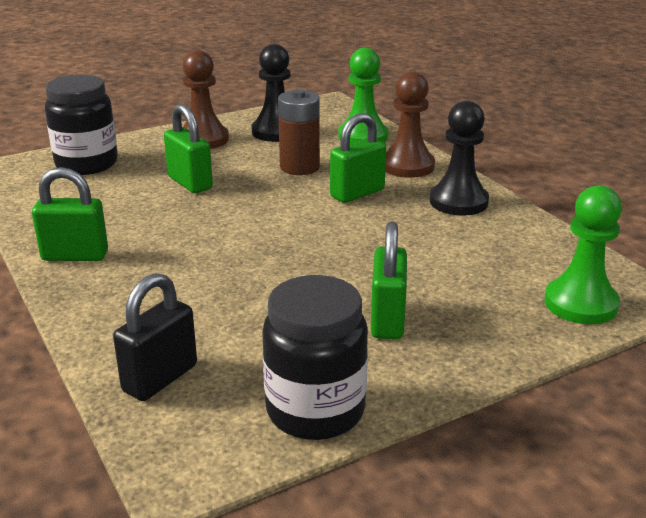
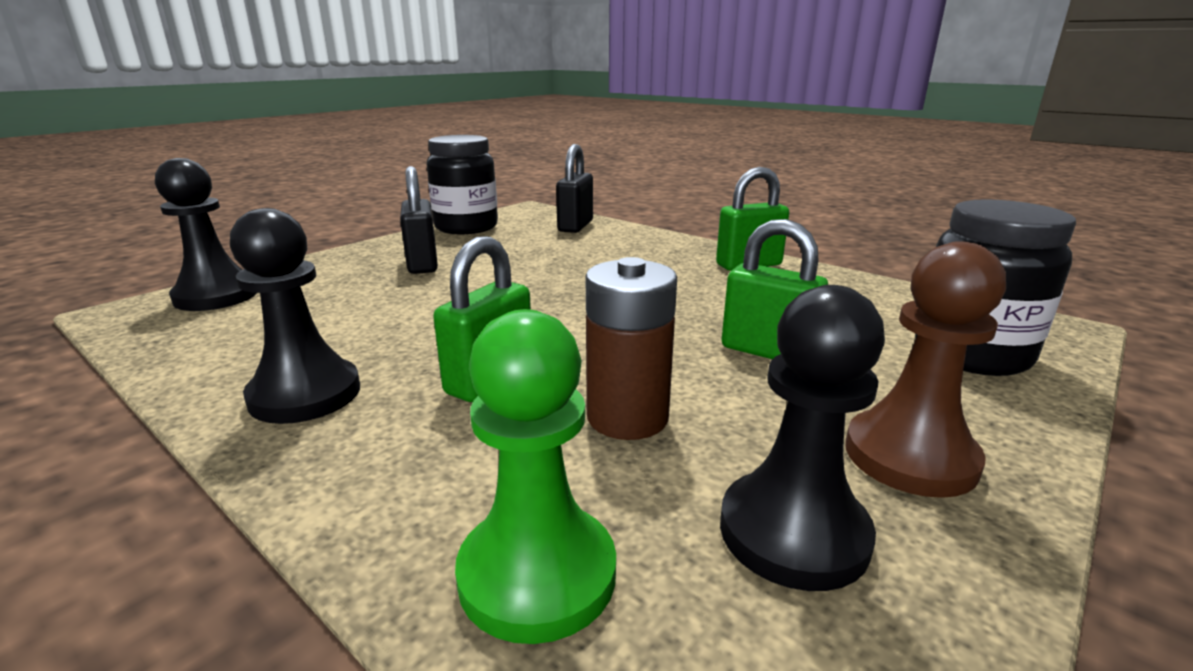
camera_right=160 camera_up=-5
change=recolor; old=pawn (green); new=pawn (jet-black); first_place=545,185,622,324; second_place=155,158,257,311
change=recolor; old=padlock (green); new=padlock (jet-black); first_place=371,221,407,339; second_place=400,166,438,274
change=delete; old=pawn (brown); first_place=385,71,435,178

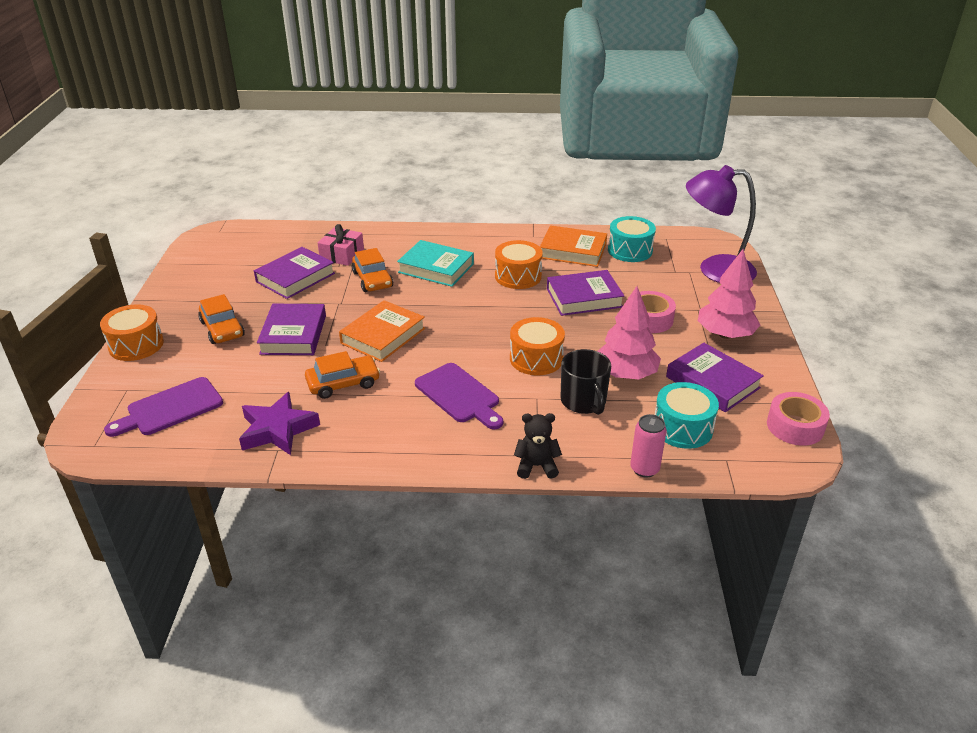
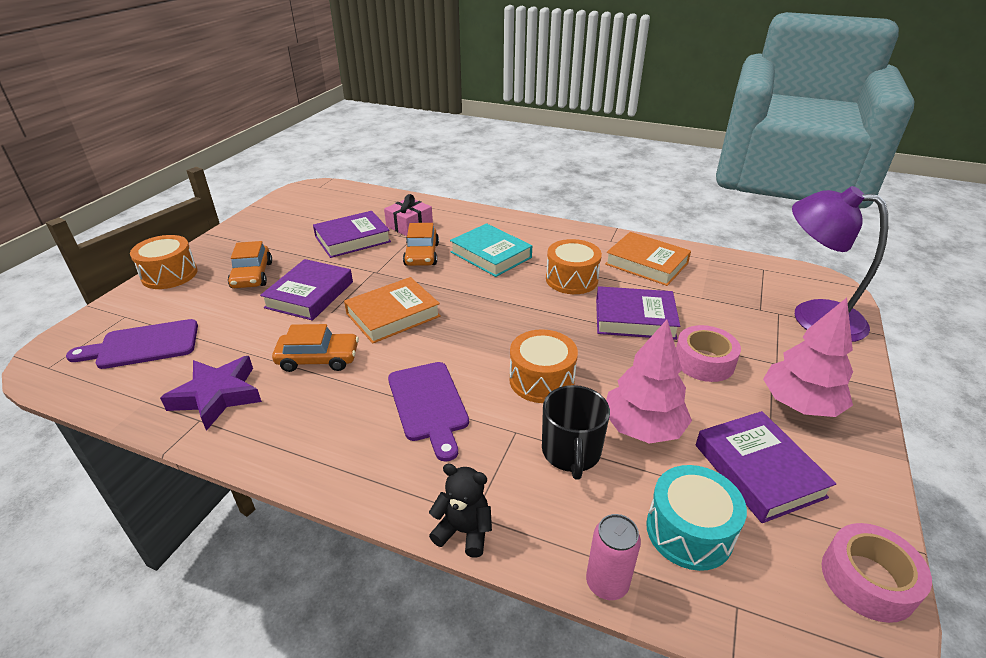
camera_right=20 camera_up=0
change=delete; old=toy drum (aqua); first_place=608,216,656,262

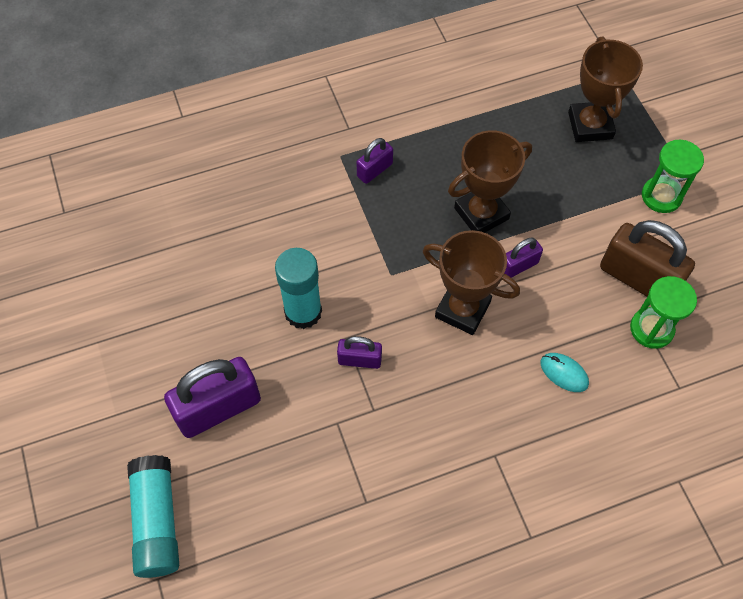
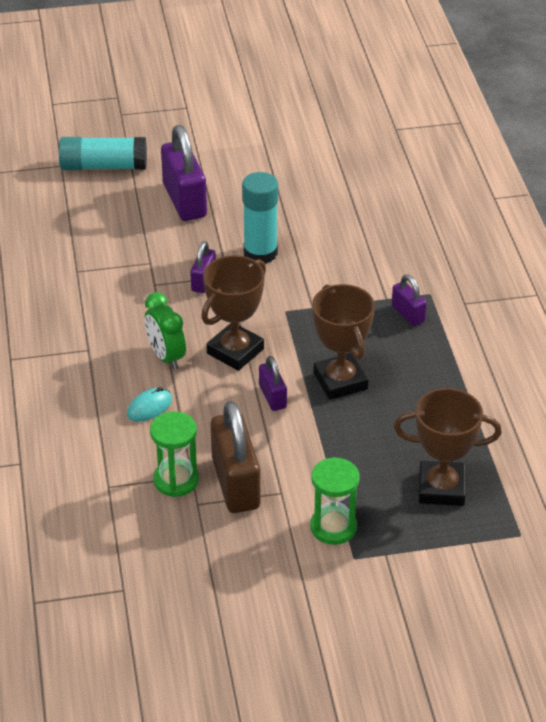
camera_right=100 camera_up=-20
change=insert; new=alarm clock (green); second_place=145,292,186,370
change=rotate; old=padlock (brown); first_place=600,220,695,297; second_place=211,401,260,513; degrees=-60

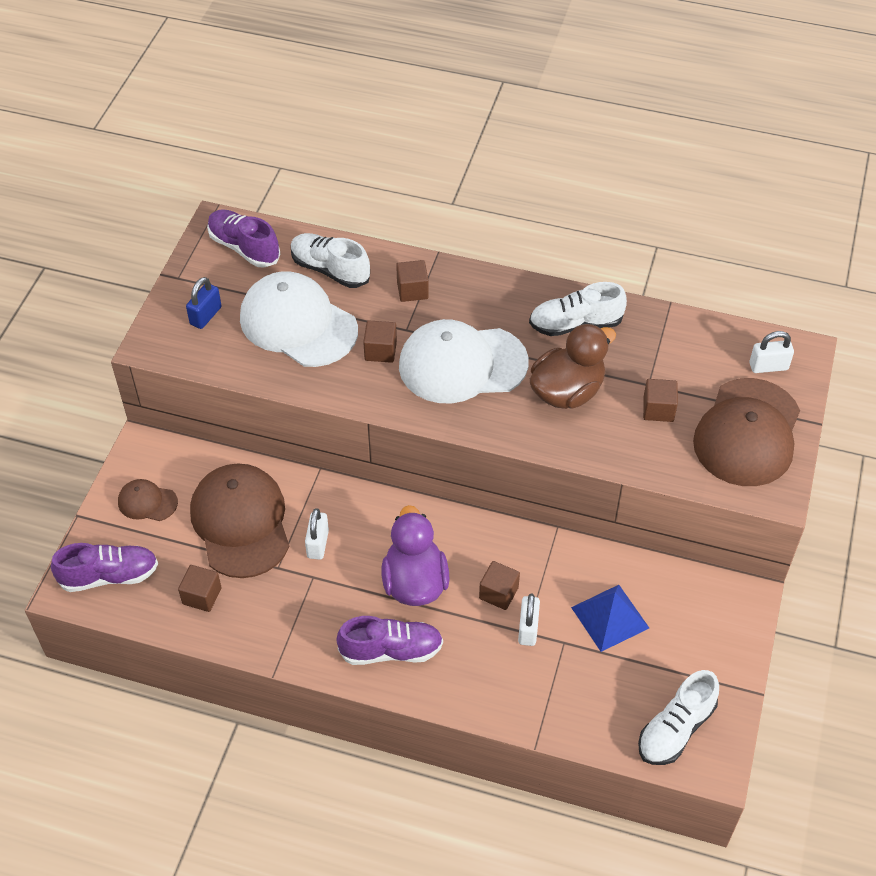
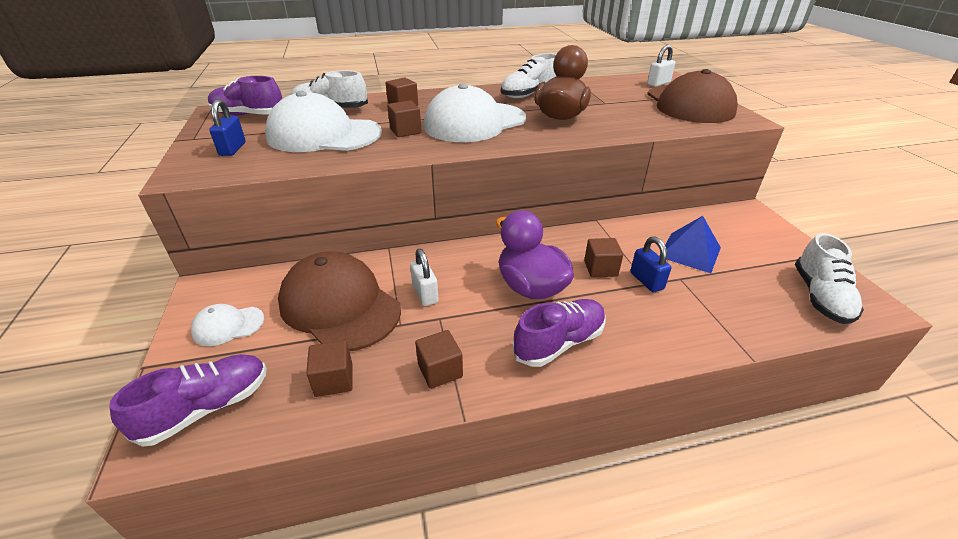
camera_right=-30 camera_up=-15
change=recolor; old=cap (brown); new=cap (pure white); first_place=118,479,178,521; second_place=191,304,264,346
change=move; old=block (brown); first_place=643,379,678,422; second_place=415,330,463,389
change=recolor; old=padlock (pure white); new=padlock (cobalt); first_place=518,594,540,646; second_place=630,237,671,292

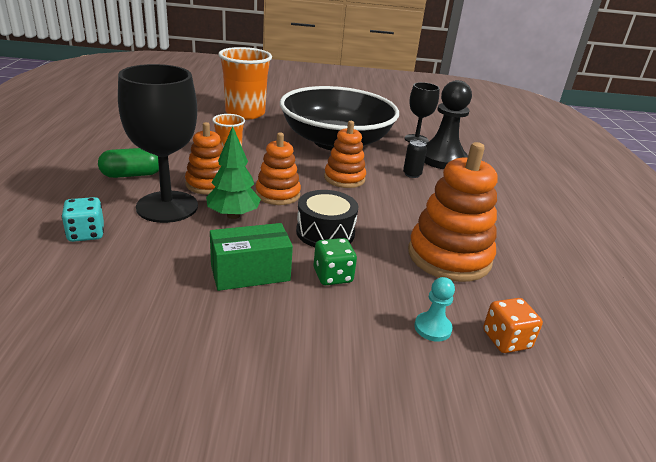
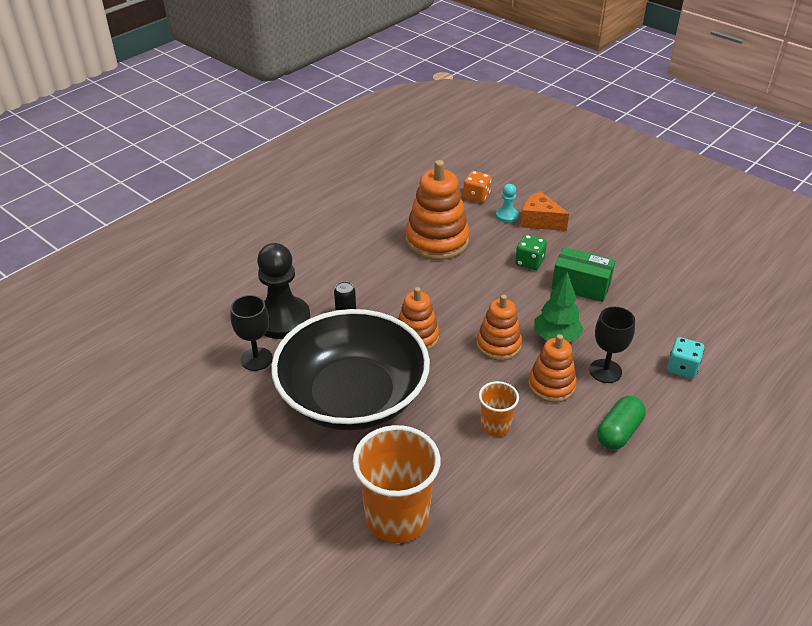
camera_right=-135 camera_up=10
change=insert; new=cheese (bright orange); second_place=521,191,569,231
change=resize; old=goblet (jet-black); first_place=118,64,198,223; second_place=589,307,635,383; factor=0.57
change=rotate; old=capsule (green); first_place=98,148,159,178; second_place=597,396,646,449; degrees=-75
change=delete; old=toy drum (jet-black); first_place=296,190,358,247

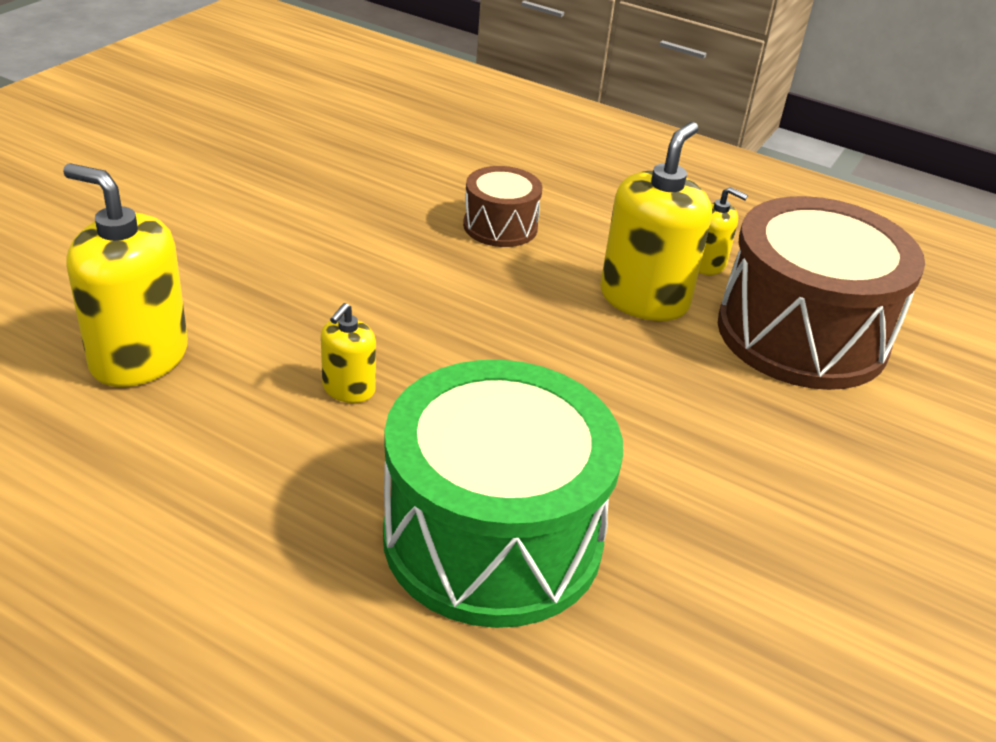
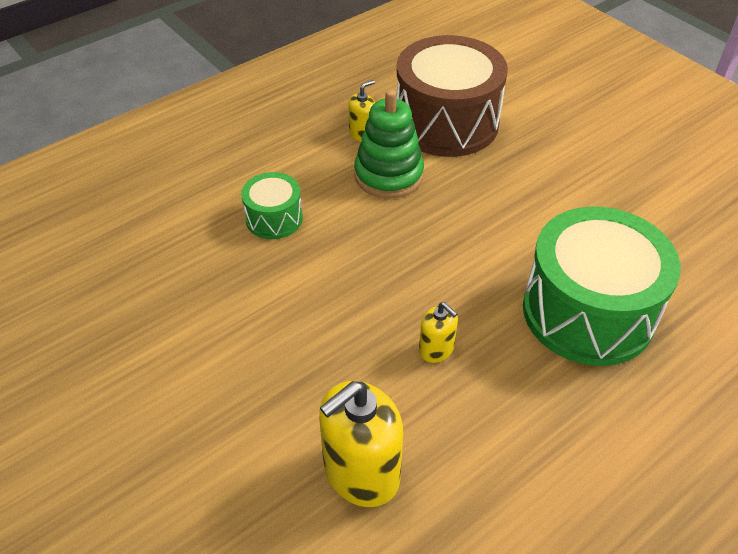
camera_right=-65 camera_up=10
change=recolor; old=toy drum (brown); new=toy drum (green); first_place=463,166,542,247; second_place=241,172,303,239
change=replace; old=pump bottle (yellow); new=stacking rings (green); first_place=601,122,712,321; second_place=354,90,424,199

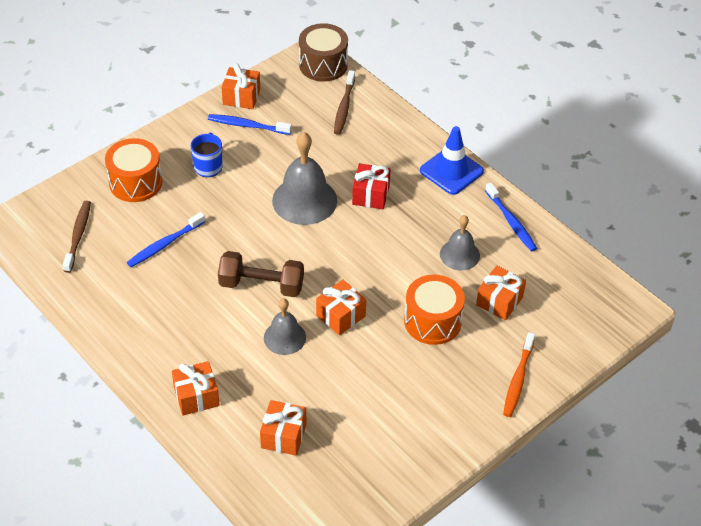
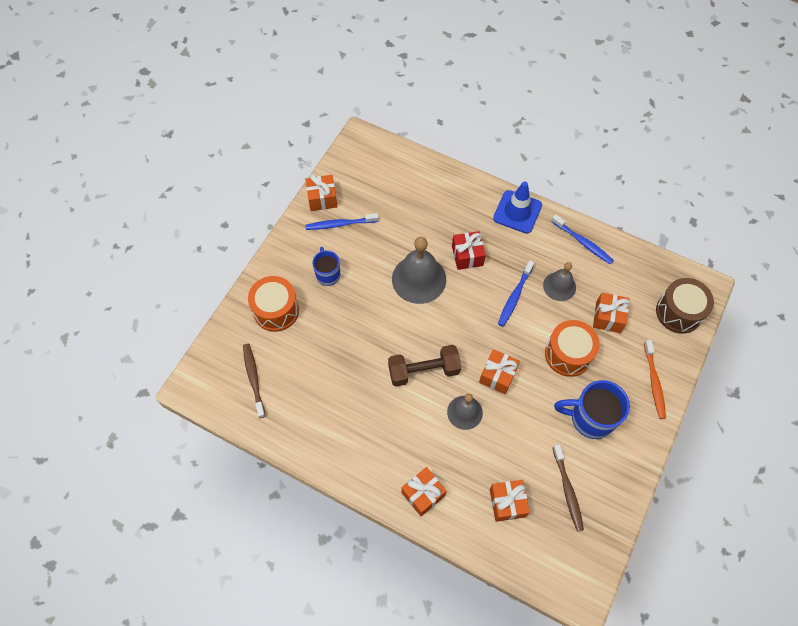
camera_right=-20 camera_up=15
change=move; old=dental brush (cobalt); first_place=127,212,205,267; second_place=498,260,534,327
change=move; old=dental brush (brown); first_place=334,70,355,135; second_place=553,444,584,532
change=insert; new=mug (cobalt); second_place=554,380,630,439
change=move; old=toy drum (brown); first_place=299,23,348,82; second_place=656,278,714,334

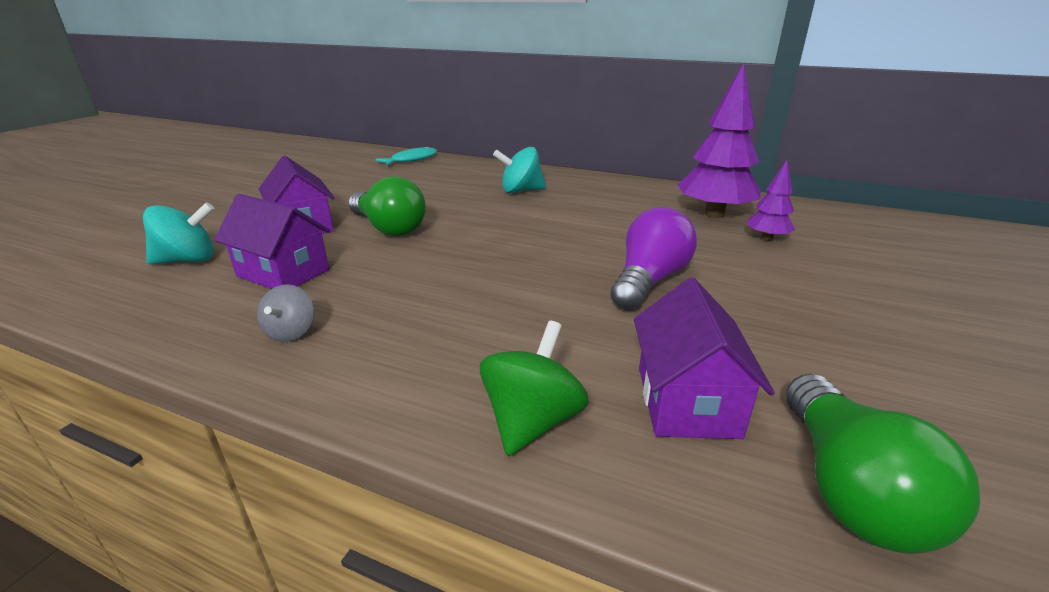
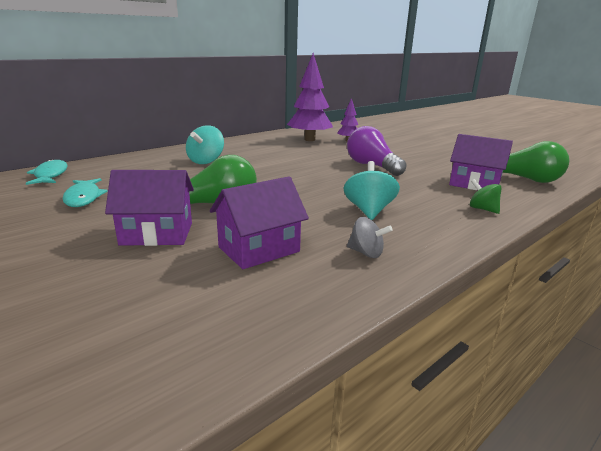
camera_right=-65 camera_up=-5
change=insert; new=fish figure (aqua); second_place=63,178,108,207
change=move; old=toy top (aqua); first_place=143,202,214,264; second_place=344,161,400,220
change=resize; old=toy top (green); first_place=480,320,589,456; second_place=470,179,502,214; factor=0.64

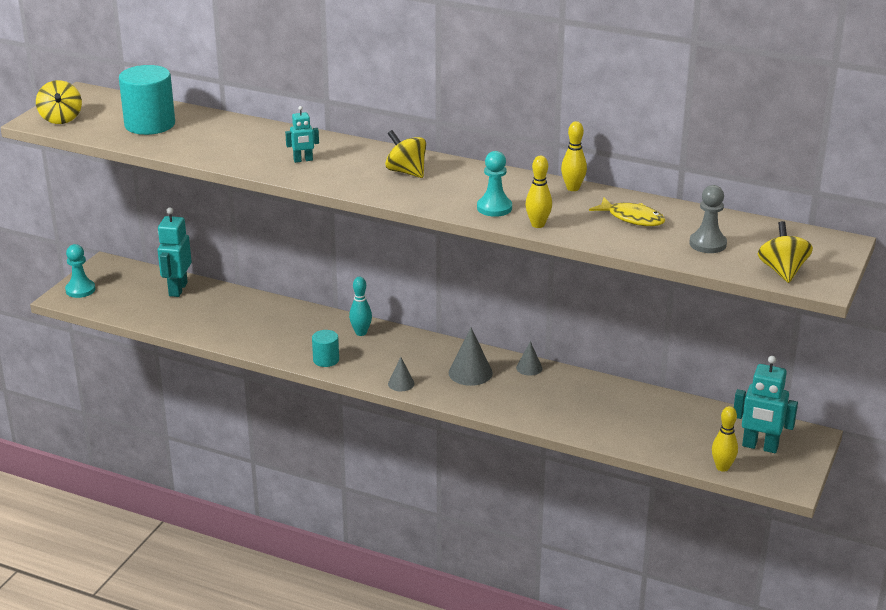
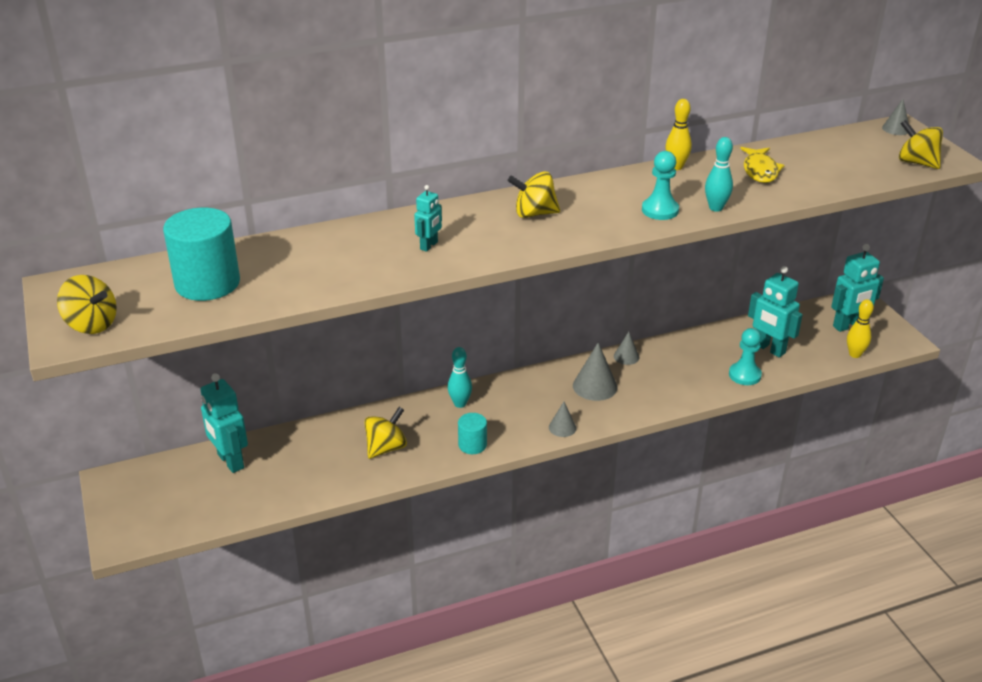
camera_right=-45 camera_up=5
change=insert; new=toy top (yellow); second_place=364,407,407,459
change=recolor; old=bowling pin (yellow); new=bowling pin (aqua); first_place=525,156,552,228; second_place=705,137,733,212
change=move; old=pawn (aqua); first_place=65,244,95,298; second_place=729,328,762,385
change=rotate; old=fish figure (yellow); first_place=589,197,665,226; second_place=740,147,785,183; degrees=105
change=insert; new=robot (aqua); second_place=748,266,803,358
change=insert; new=cone (gray); second_place=882,99,908,135
change=delete; old=pawn (gray); first_place=689,185,727,253

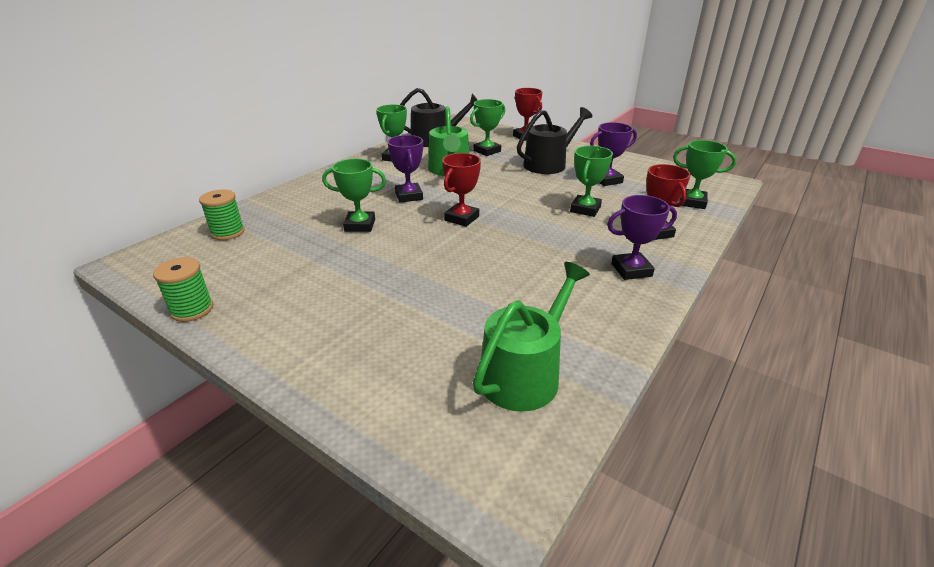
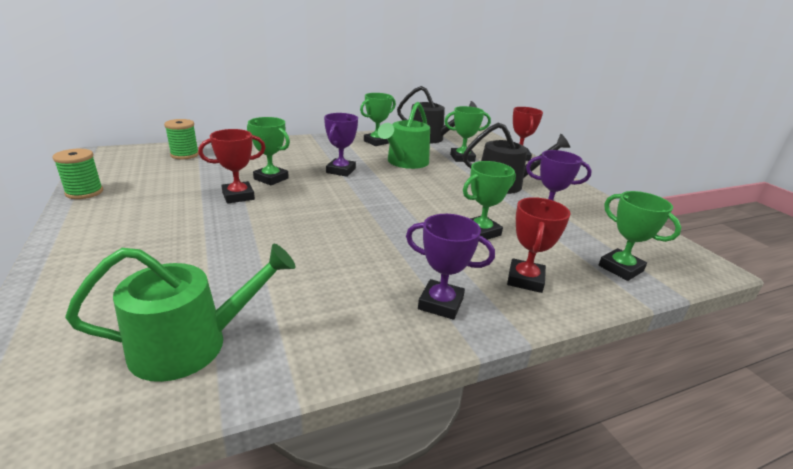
camera_right=30 camera_up=-5
change=move; old=prize cup (red); first_place=442,153,481,227; second_place=198,129,266,204

